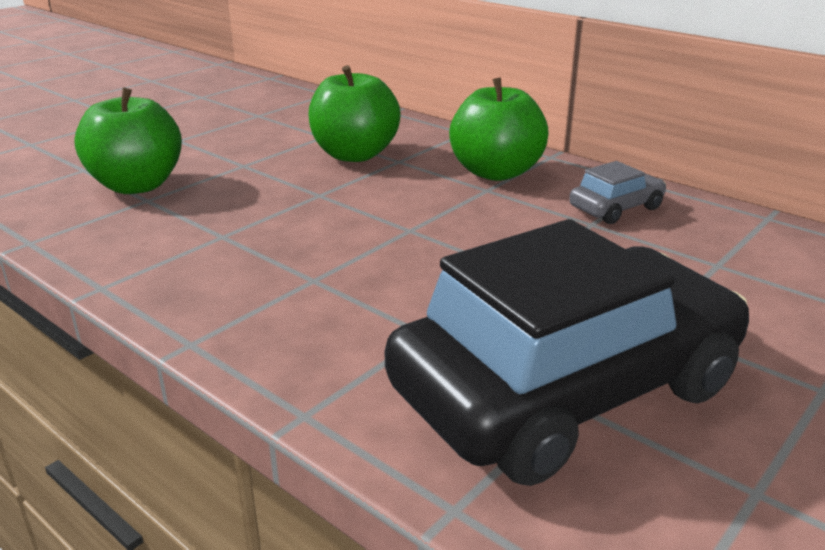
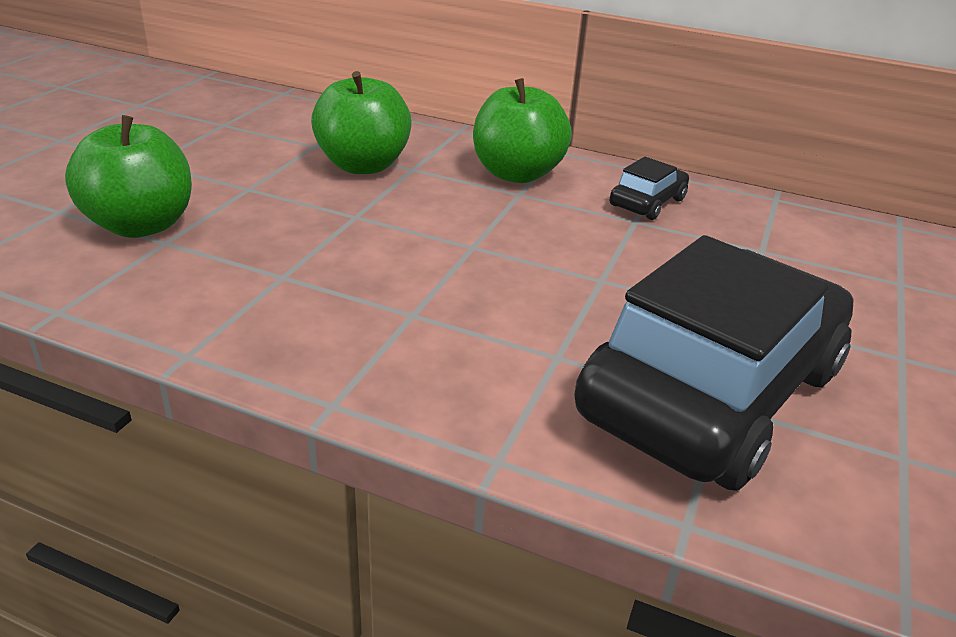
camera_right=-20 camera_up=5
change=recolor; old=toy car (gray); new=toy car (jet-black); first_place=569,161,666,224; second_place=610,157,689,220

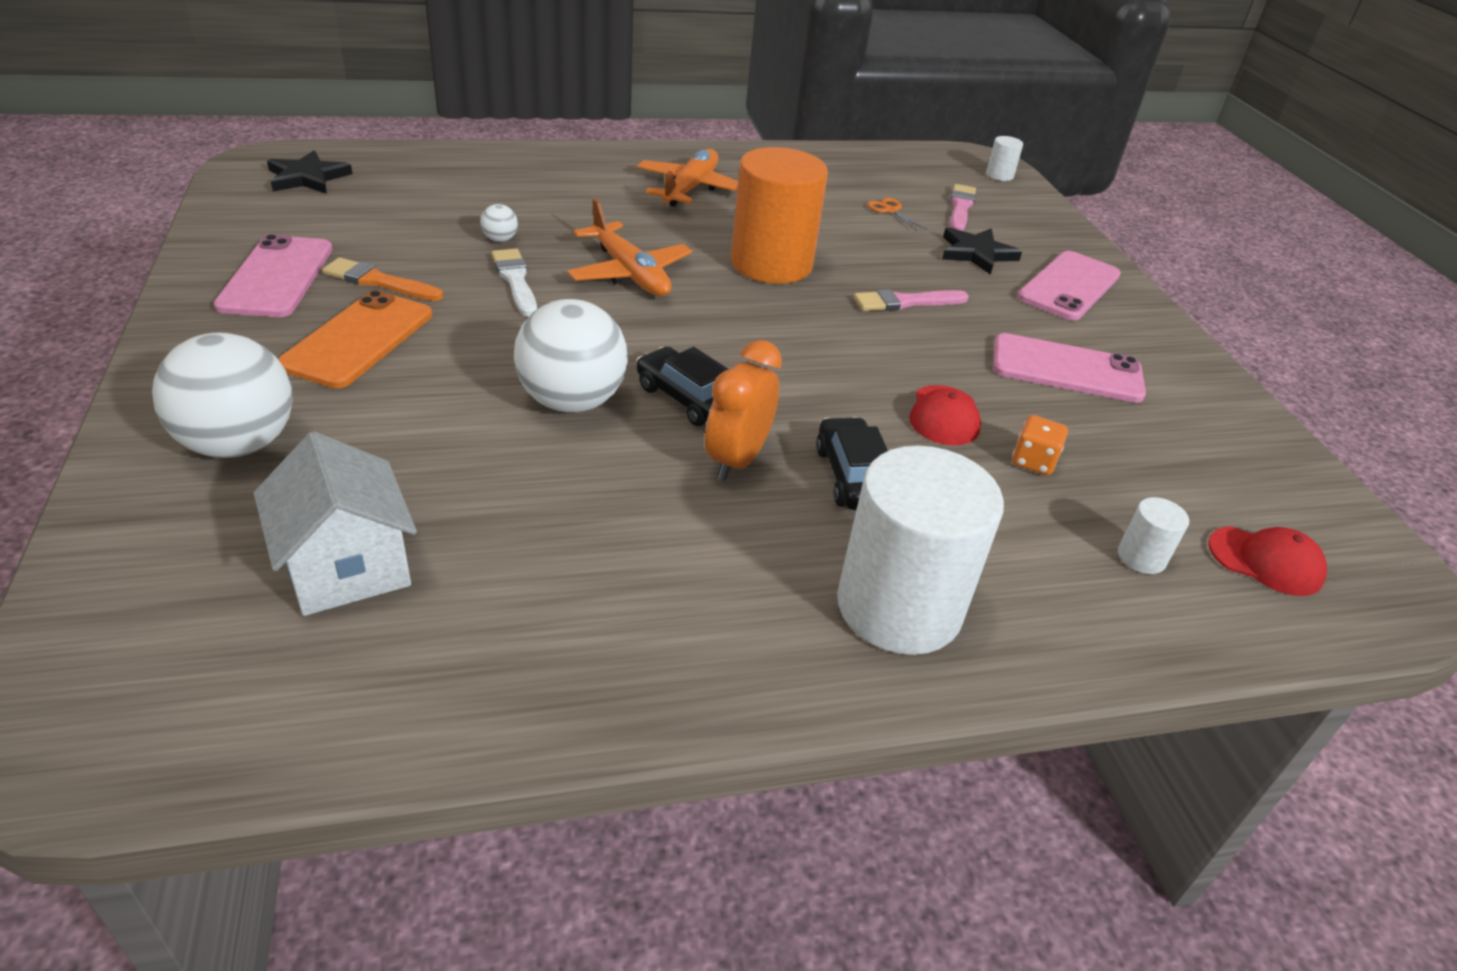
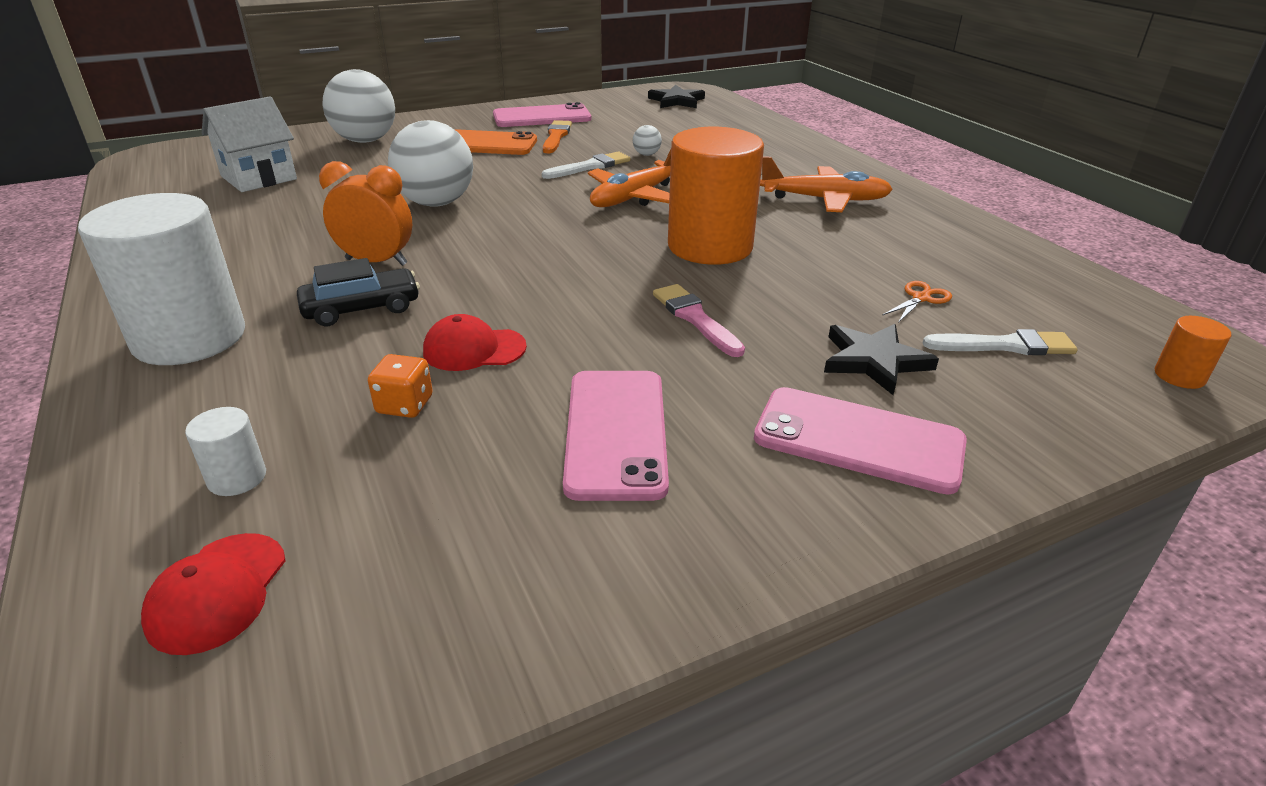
camera_right=80 camera_up=-5
change=recolor; old=paint brush (rose-pink); new=paint brush (pure white); first_place=950,184,976,231; second_place=923,329,1078,355
change=recolor; old=solid cylinder (pure white); new=solid cylinder (bright orange); first_place=986,136,1023,181; second_place=1155,316,1231,389
change=delete; old=toy car (jet-black); first_place=636,346,729,426

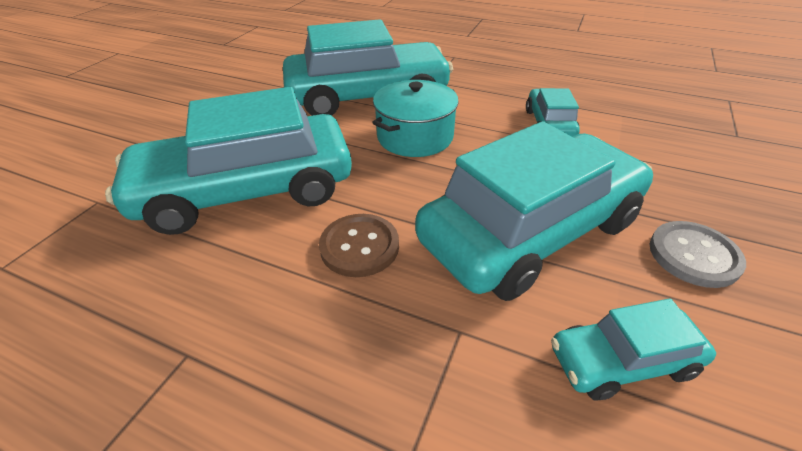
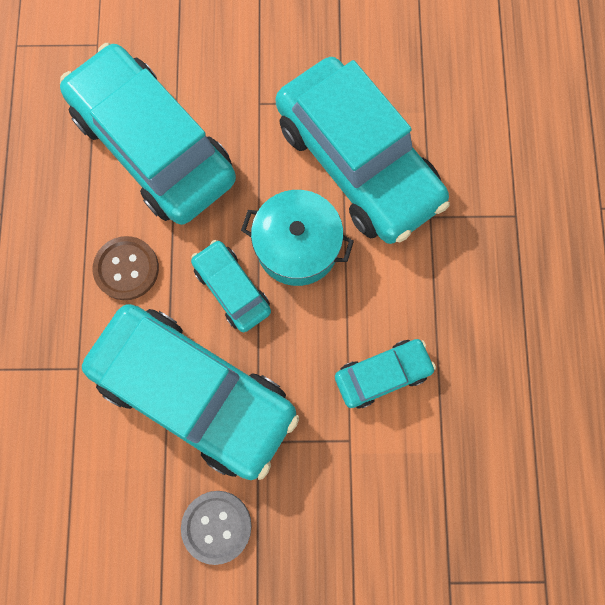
camera_right=65 camera_up=35
change=move; old=toy car (aqua); first_place=551,298,716,401; second_place=191,240,271,332

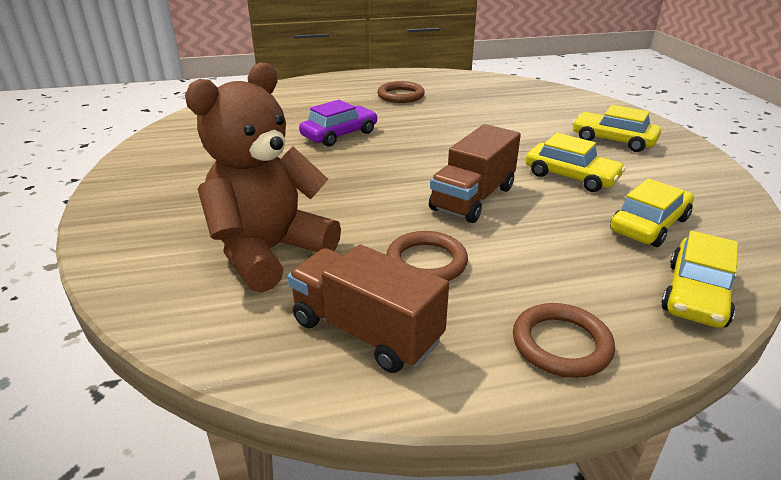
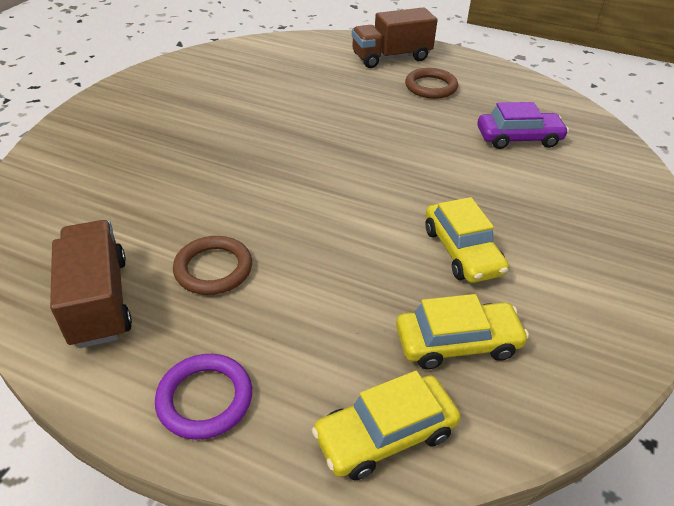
camera_right=35 camera_up=10
change=recolor; old=hoop (brown); new=hoop (purple); first_place=513,303,615,378; second_place=155,354,252,440
change=move; old=toy truck (brown); first_place=429,124,521,223; second_place=352,7,438,68
change=move; old=toy car (purple); first_place=299,100,378,147; second_place=477,102,569,149
change=delete; old=stuffed bear (brown); first_place=185,62,341,293
change=delete; old=toy car (yellow); first_place=572,105,661,152

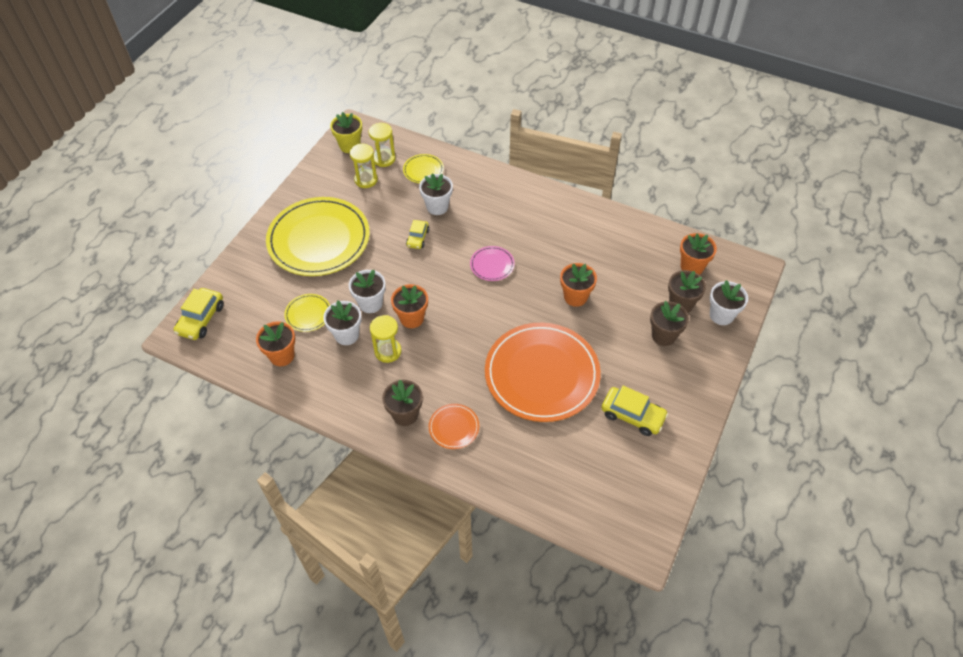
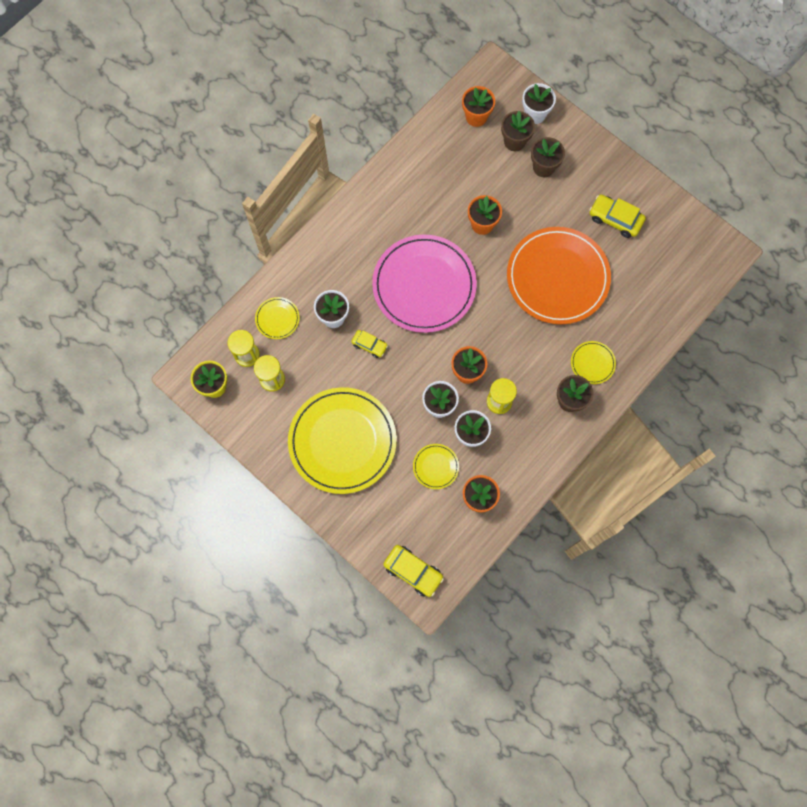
camera_right=-75 camera_up=20
change=resize; old=plate (rose-pink); first_place=470,246,515,281; second_place=372,235,477,333; factor=2.36
change=recolor; old=plate (bright orange); new=plate (yellow); first_place=429,404,479,449; second_place=571,341,616,384
change=rotate; old=toy car (yellow); first_place=601,386,668,436; second_place=589,195,646,238; degrees=-105

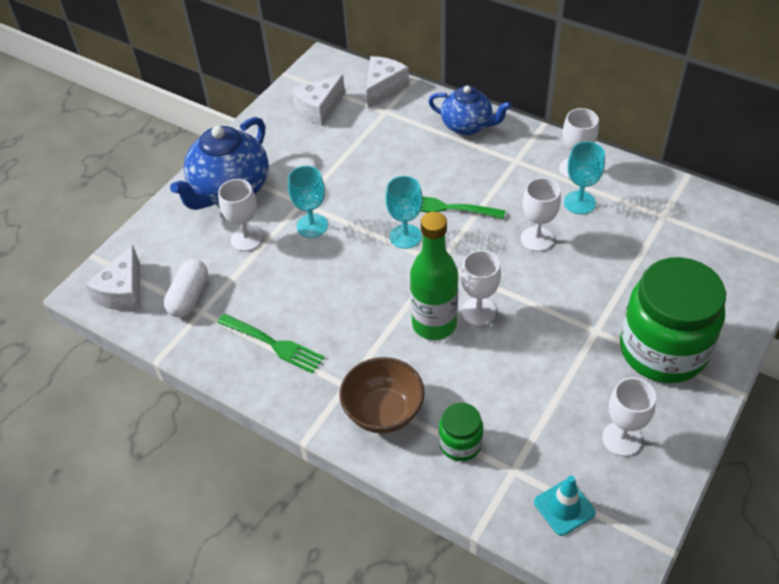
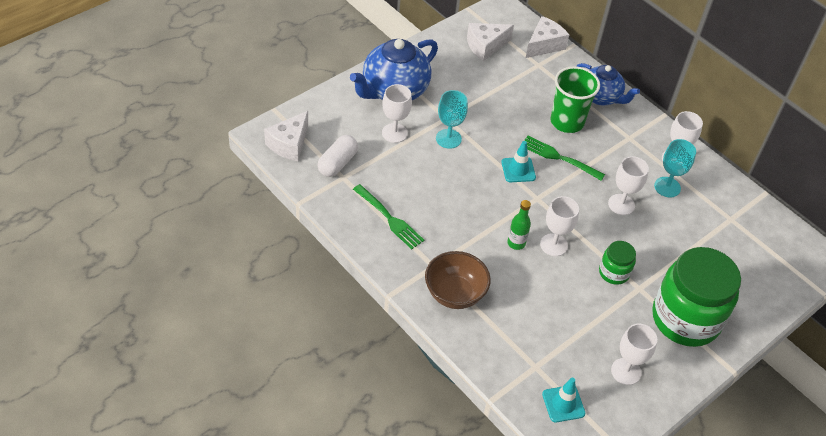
camera_right=10 camera_up=0
change=replace; old=goblet (aqua); new=road cone (aqua); first_place=385,176,423,249; second_place=501,141,536,182
change=resize; old=flask (green); first_place=410,212,458,340; second_place=507,200,531,250; factor=0.52
change=insert; new=cup (green); second_place=550,66,600,133
change=move; old=jar (green); first_place=439,402,483,461; second_place=599,241,636,285

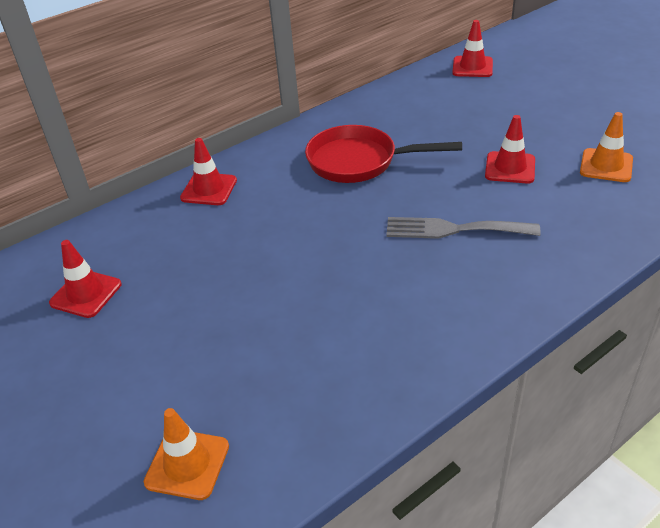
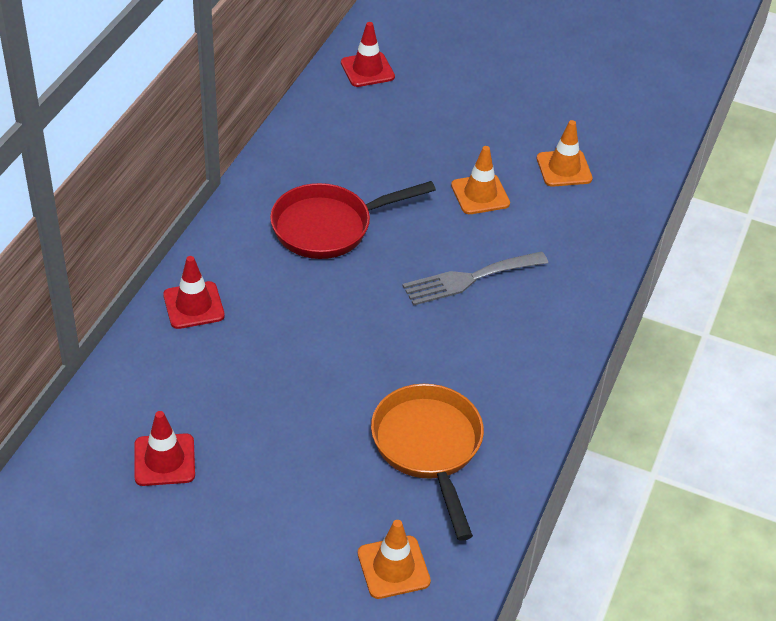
camera_right=-35 camera_up=5
change=insert; new=skillet (bright orange); second_place=371,384,484,541
change=recolor; old=road cone (red); new=road cone (bright orange); first_place=485,115,535,183; second_place=451,146,510,214

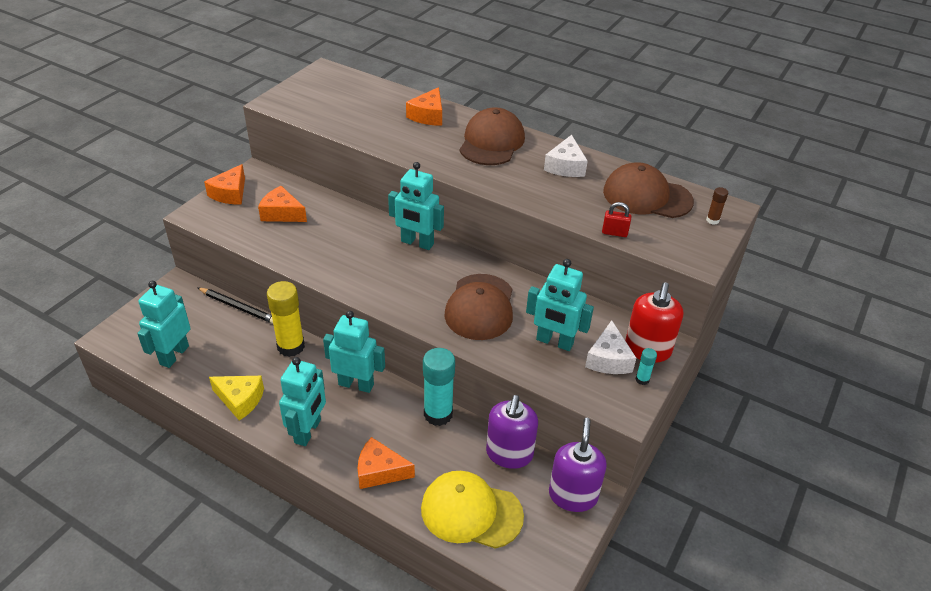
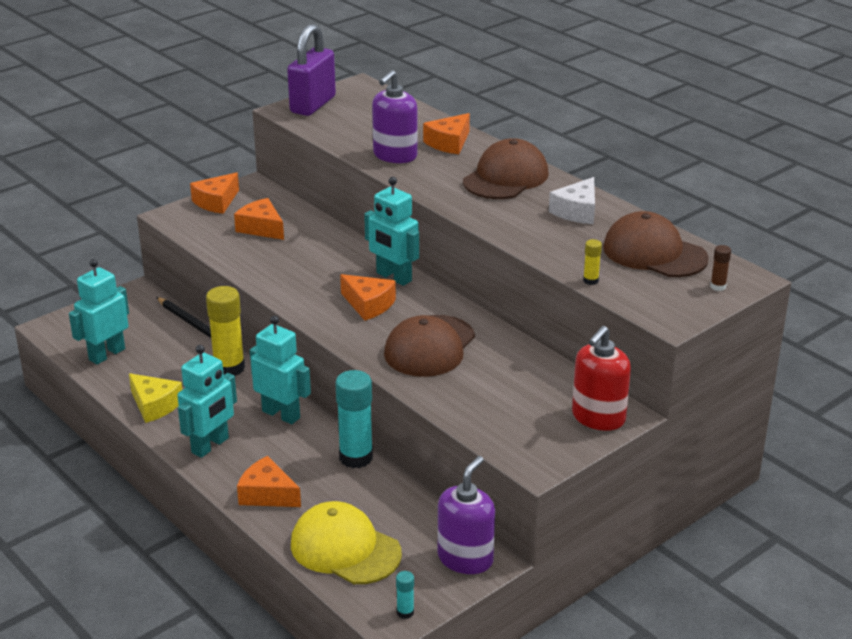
camera_right=20 camera_up=-10
change=insert; new=padlock (purple); second_place=287,24,336,116
change=insert; new=cheese (bright orange); second_place=340,274,396,321
change=move; old=pump bottle (purple); first_place=486,395,538,469; second_place=372,70,418,163
change=move; old=glue stick (aqua); first_place=636,348,657,385; second_place=396,571,414,619
change=replace; old=padlock (red); new=glue stick (yellow); first_place=602,202,631,237; second_place=583,239,602,285
change=delete; old=robot (aqua); first_place=526,259,594,351
change=delete; old=cheese (pure white); first_place=585,320,636,374

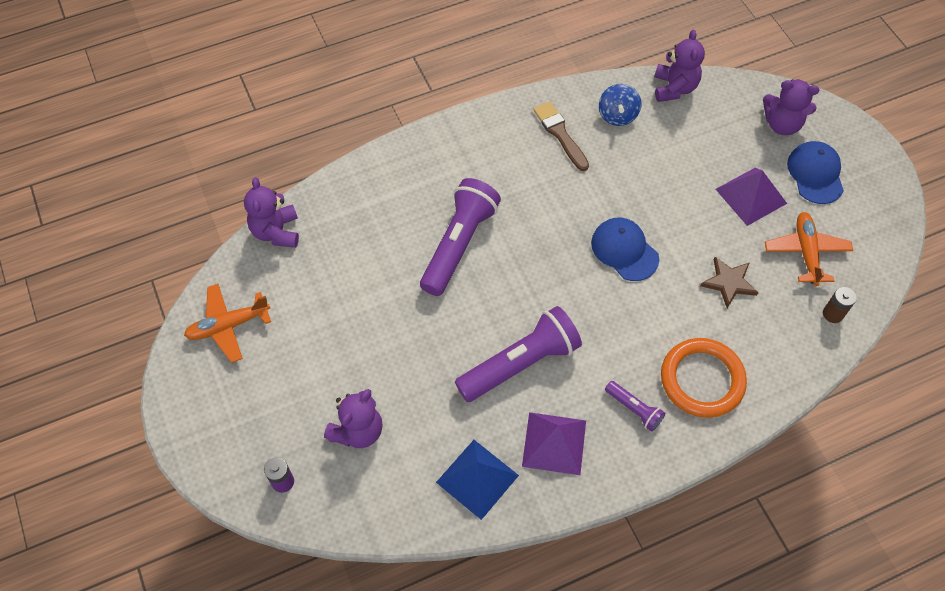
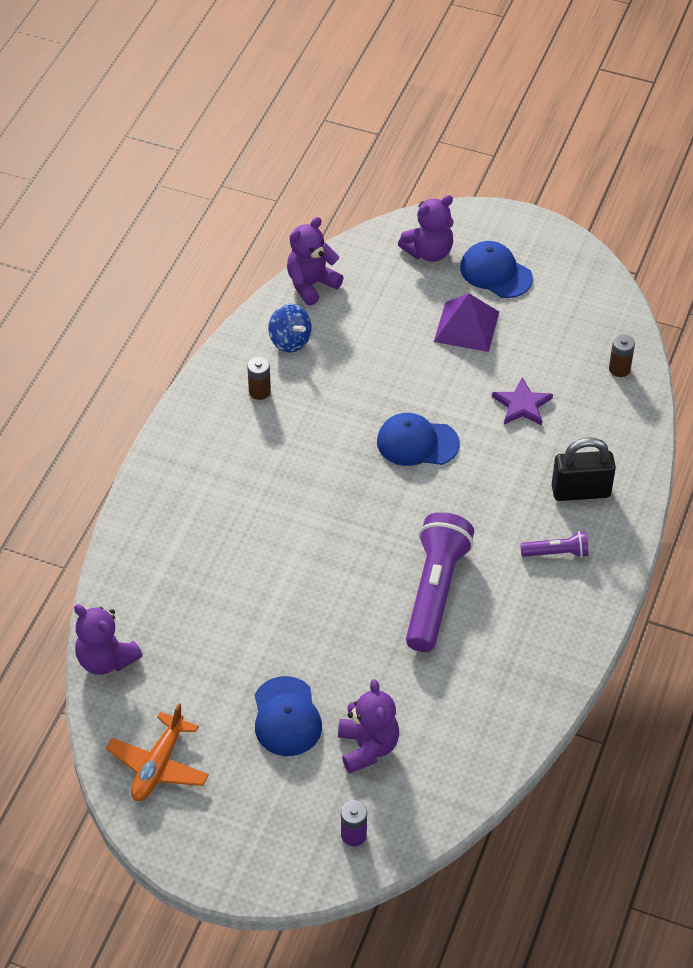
camera_right=-45 camera_up=-10
change=replace; old=paint brush (brown); new=AA battery (brown); first_place=533,101,589,171; second_place=247,357,271,400
change=insert; new=cap (cobalt); second_place=255,676,322,756
change=rotate; old=stuffed bear (purple); first_place=654,30,705,102; second_place=287,217,344,306; degrees=-90
change=recolor; old=star (brown); new=star (purple); first_place=700,257,759,308; second_place=492,377,553,426
change=replace; old=hoop (bright orange); new=padlock (jet-black); first_place=661,338,747,418; second_place=552,437,616,501
change=delete; old=pocket torch (purple); first_place=420,178,501,296
change=delete; old=solid pyramid (cobalt); first_place=436,440,519,520
change=delete; old=solid pyramid (purple); first_place=522,412,586,475
change=delete; old=plane (bright orange); first_place=765,212,853,286

